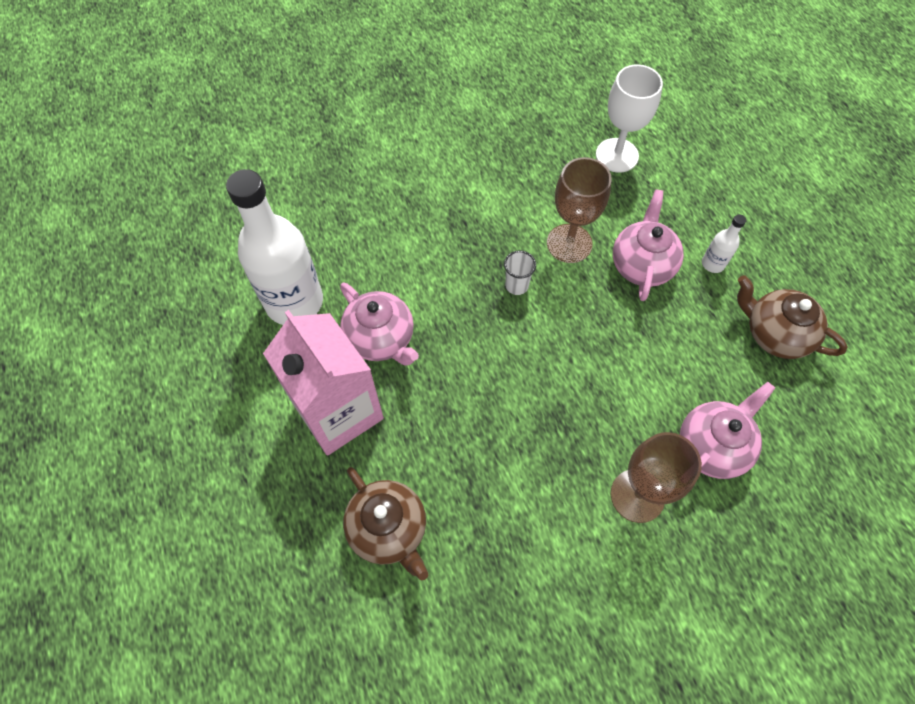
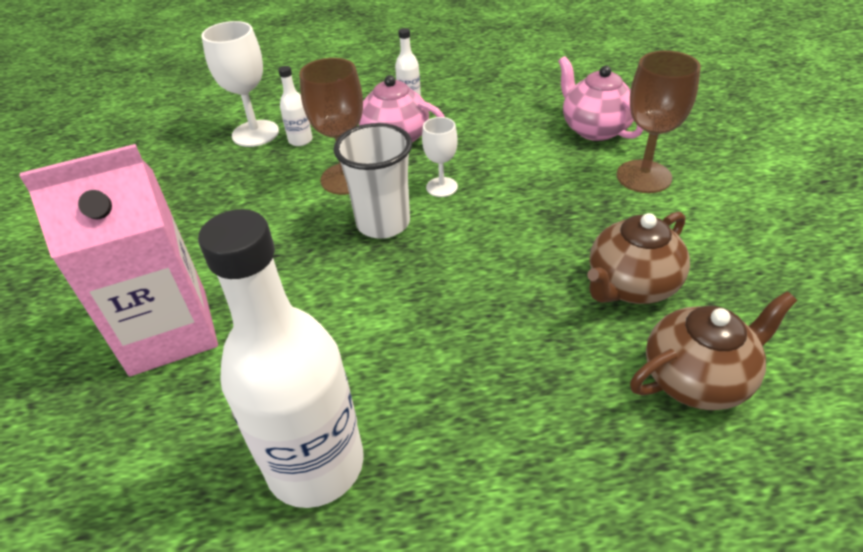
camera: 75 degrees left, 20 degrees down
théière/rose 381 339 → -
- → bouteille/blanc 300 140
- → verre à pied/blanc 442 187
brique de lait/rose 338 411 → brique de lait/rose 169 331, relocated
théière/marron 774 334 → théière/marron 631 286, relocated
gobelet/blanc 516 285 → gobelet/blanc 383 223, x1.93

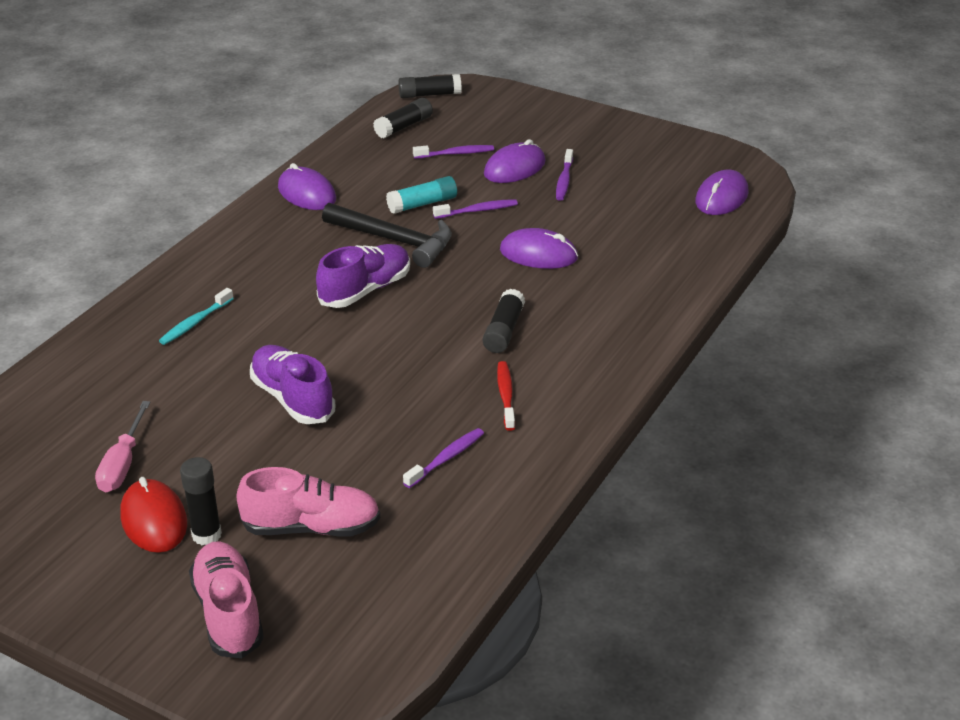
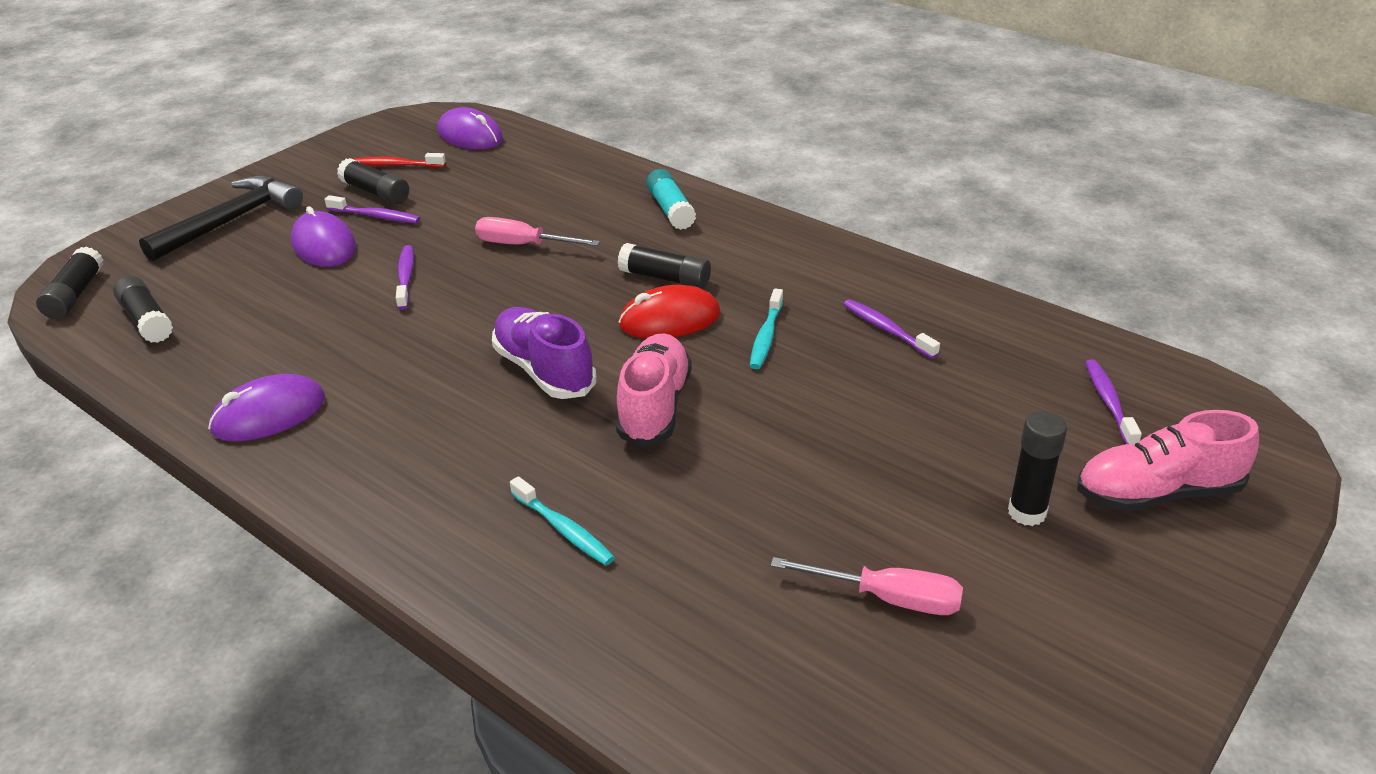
camera: 80 degrees left, 0 degrees up
chaussure/violet 293 399 → -
- → bâton de colle/noir 375 192
- → brosse à dents/turquoise 766 336
souris/rouge 154 520 → souris/rouge 669 319, relocated
chaussure/rose 311 527 → chaussure/rose 654 407, relocated
marteau/noir 395 241 → marteau/noir 231 221, relocated
bâton de colle/turquoise 422 204 → bâton de colle/turquoise 670 210, relocated
brosse à dents/violet 456 154 → brosse à dents/violet 1109 402, relocated
brosse à dents/rouge 506 395 → brosse à dents/rouge 396 165, relocated
souris/violet 538 254 → tournevis/rose 523 245

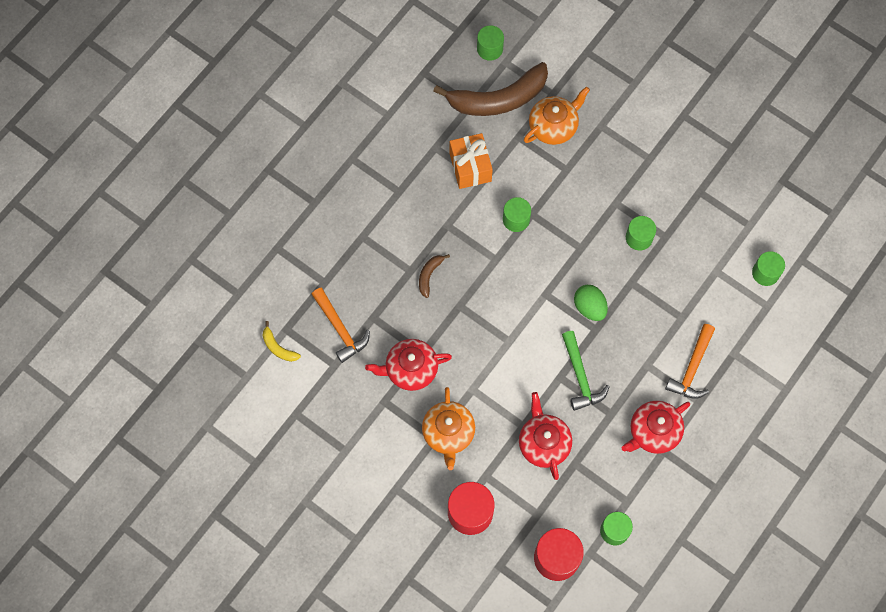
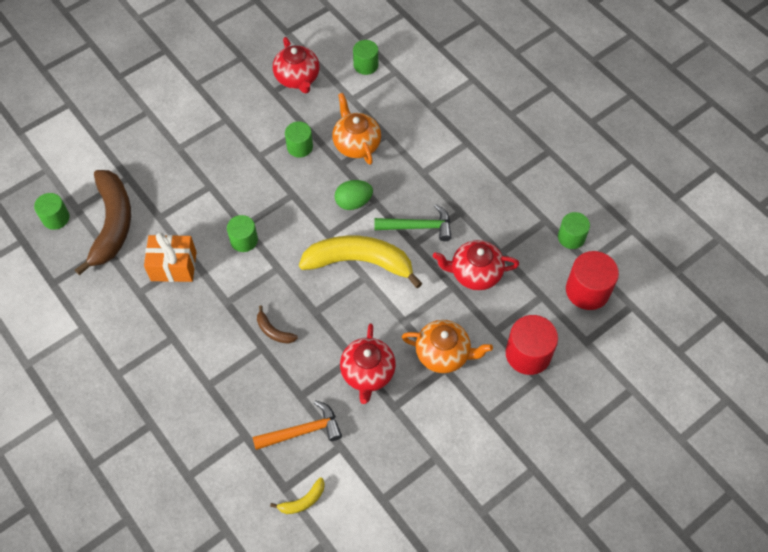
camera: 75 degrees left, 10 degrees down
marteau/orange 692 368 → -
- → banane/jaune 359 262
théière/orange 553 126 → théière/orange 356 144, relocated
théière/rouge 653 432 → théière/rouge 297 78, relocated

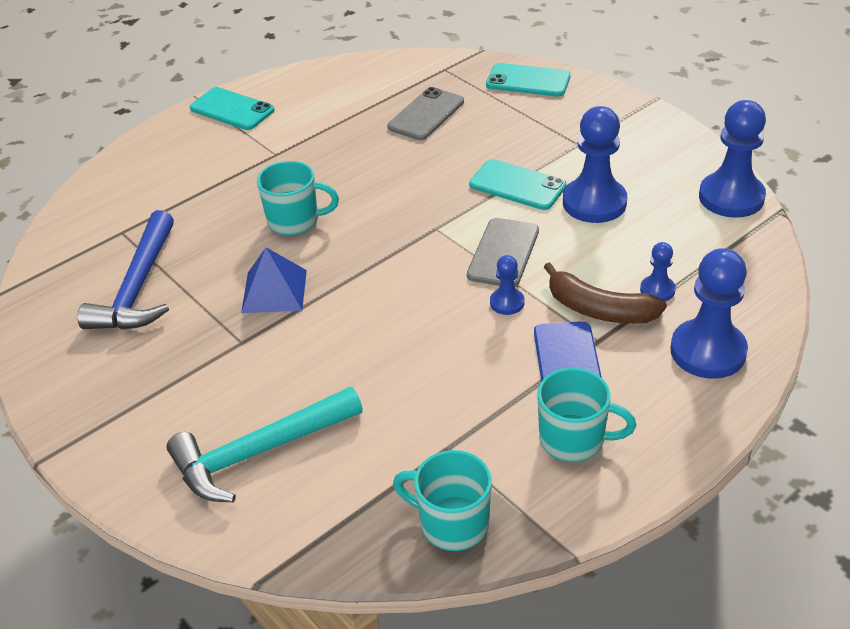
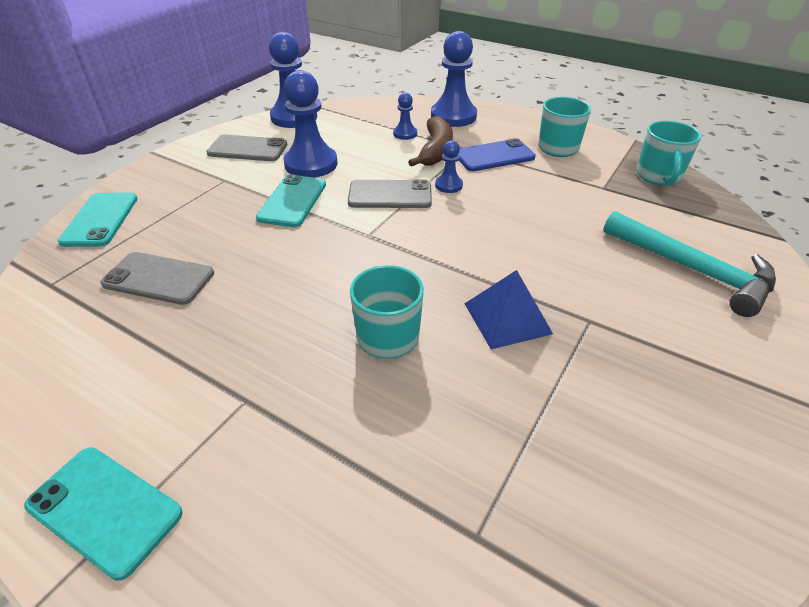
camera: 110 degrees left, 0 degrees up
marteau/bleu 138 288 → -
- → téléphone/gris 247 149
téléphone/turquoise 232 109 → téléphone/turquoise 104 509, 75 degrees counterclockwise

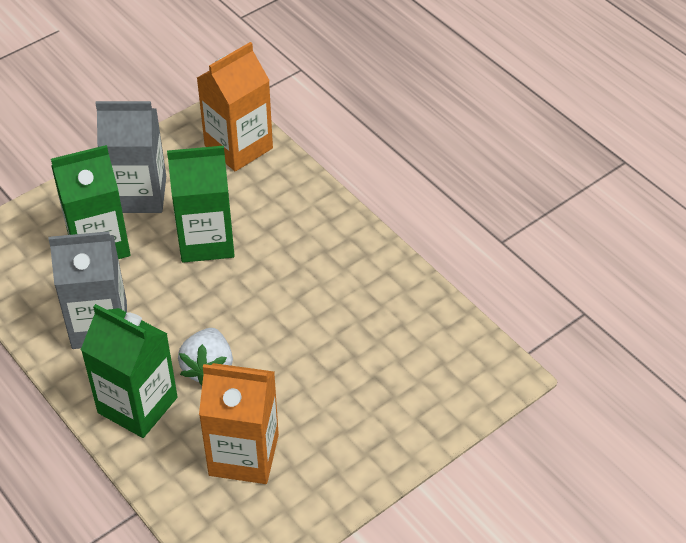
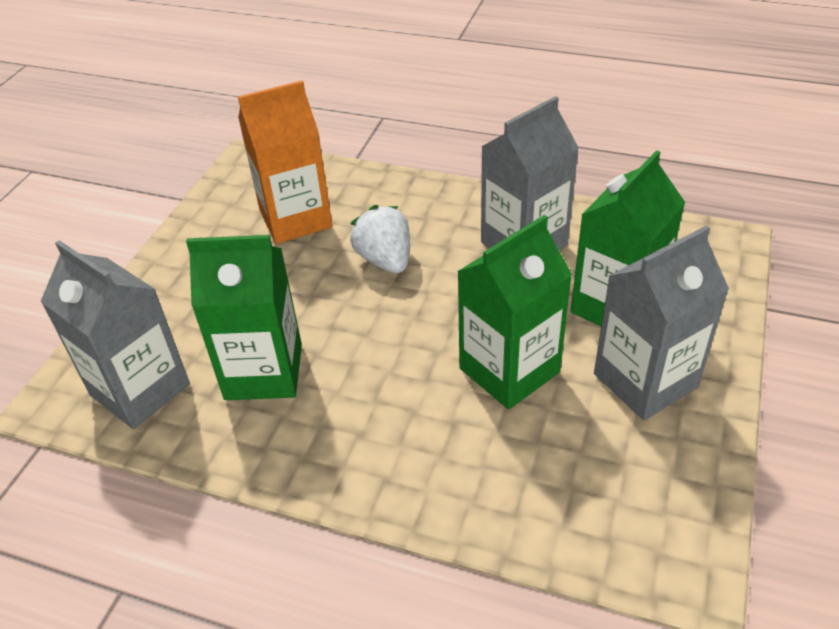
camera: 150 degrees right, 5 degrees down
brique de lait/orange 238 147 → -
- → brique de lait/gris 140 390
brique de lait/vert 137 405 → brique de lait/vert 264 372, relocated

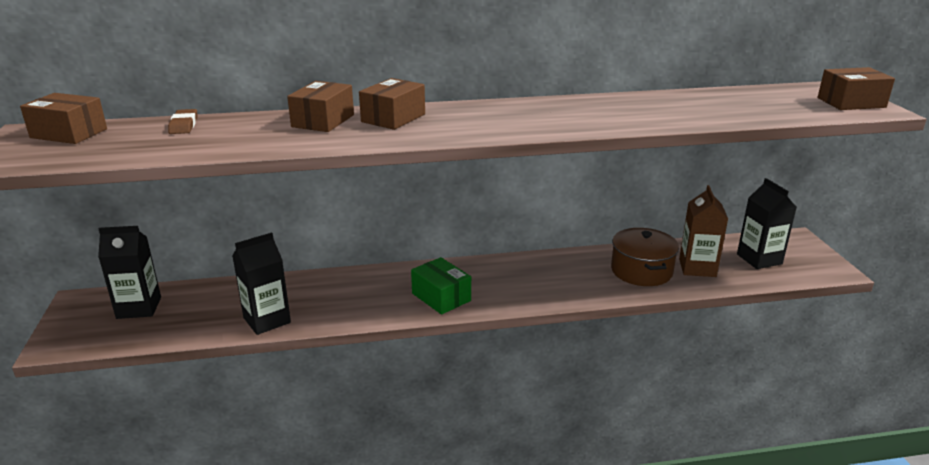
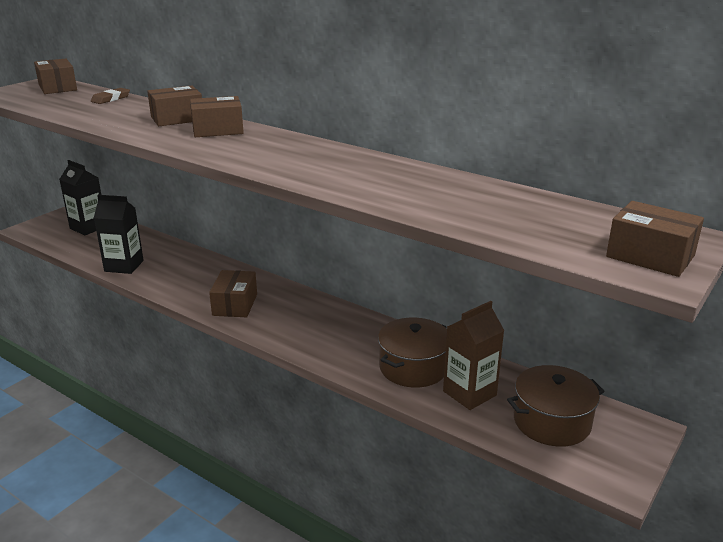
camera: 45 degrees right, 0 degrees up
brique de lait/noir 759 259 → marmite/marron 551 422
boîte/vert 441 297 → boîte/marron 235 305

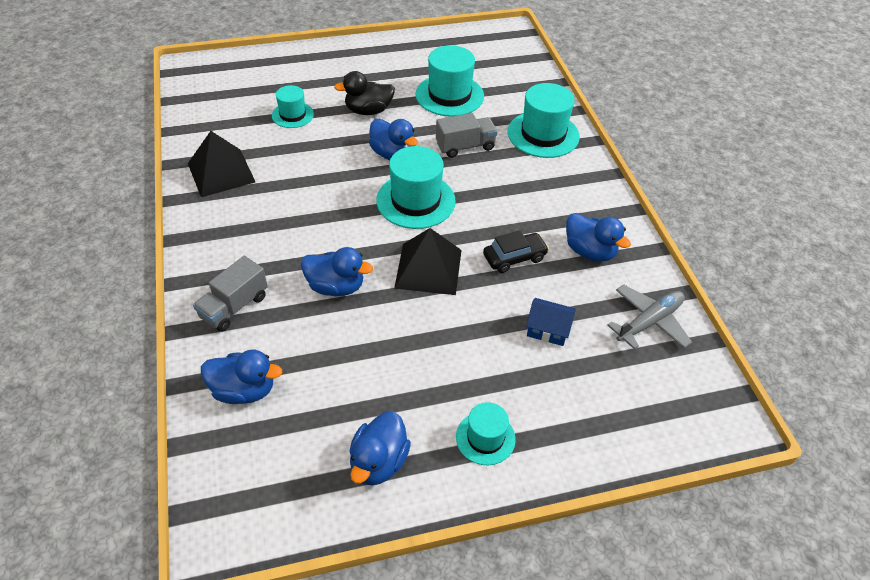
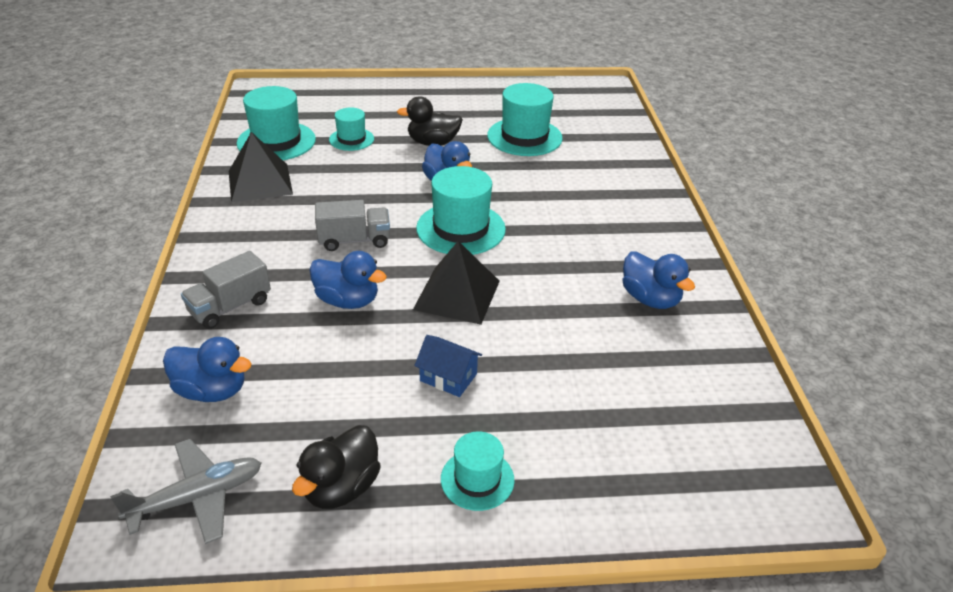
camera: 10 degrees right, 10 degrees down
voiture/noir 514 257 → -
camion/gris 465 146 → camion/gris 354 240, relocated
chapeau/turquoise 543 134 → chapeau/turquoise 276 141, relocated
maison/bleu 548 329 → maison/bleu 448 377, relocated
avion/gris 649 321 → avion/gris 198 497, relocated
canard/bleu 378 462 → canard/noir 341 487

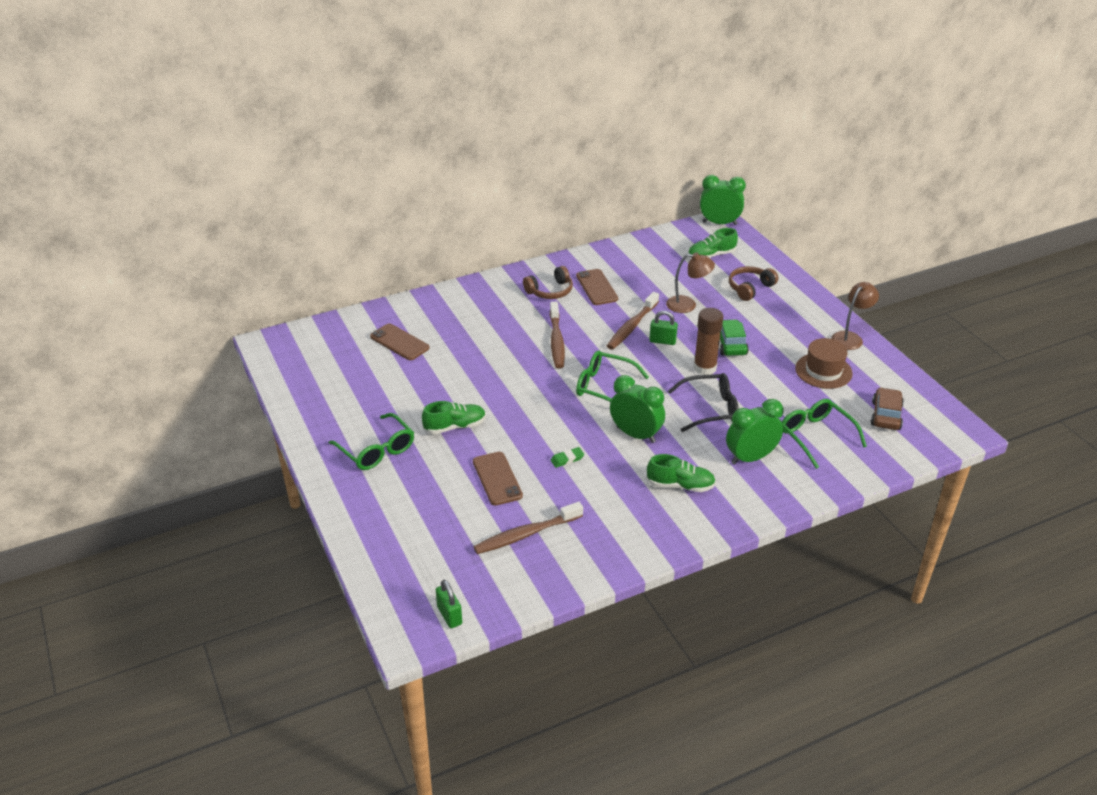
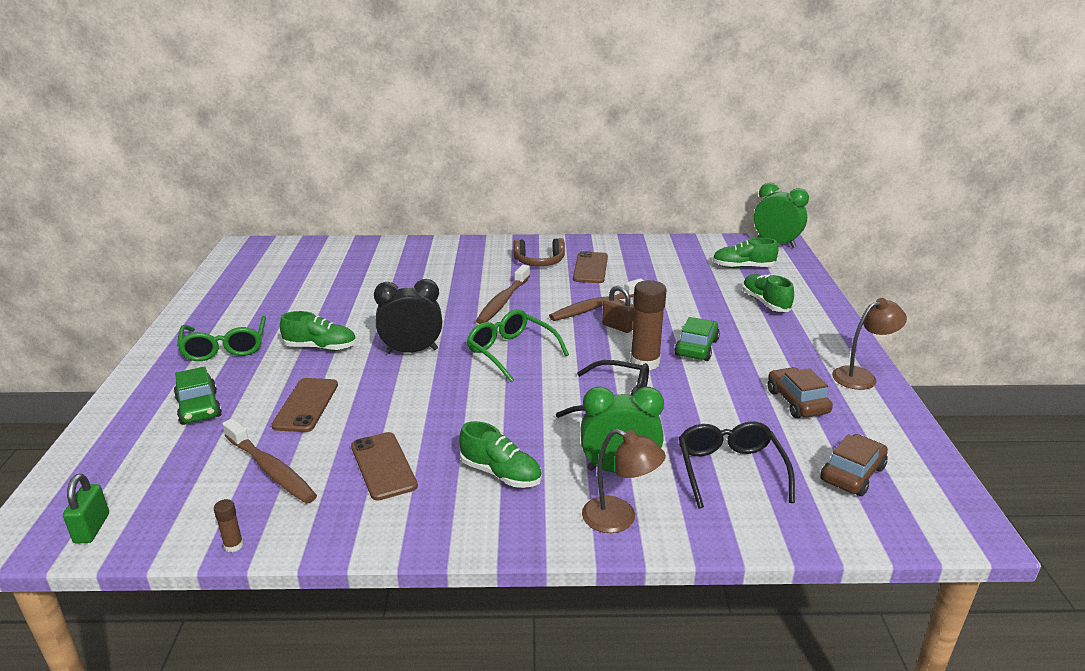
camera: 25 degrees right, 10 degrees down
gomme/vert 567 459 → -
réveil/vert 635 435 → -
- → voiture/vert 199 408
- → bâton de colle/marron 233 545
- → réveil/noir 412 351
téléphone/marron 399 342 → téléphone/marron 383 466, relocated
lampe/marron 687 305 → lampe/marron 619 519, relocated
casque audio/marron 750 288 → chaussure/vert 765 303
chapeau/marron 823 371 → voiture/marron 797 402
cadenas/vert 662 341 → cadenas/marron 618 327
lunettes/vert 816 436 → lunettes/noir 730 470
brosse à dents/marron 526 534 → brosse à dents/marron 271 469, 135 degrees counterclockwise

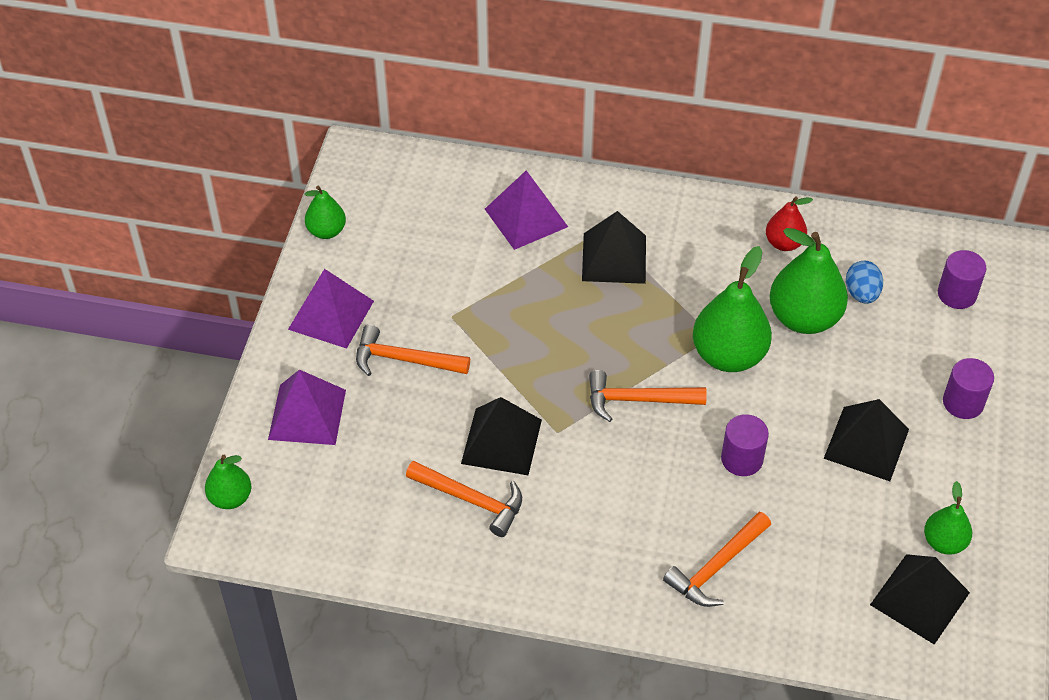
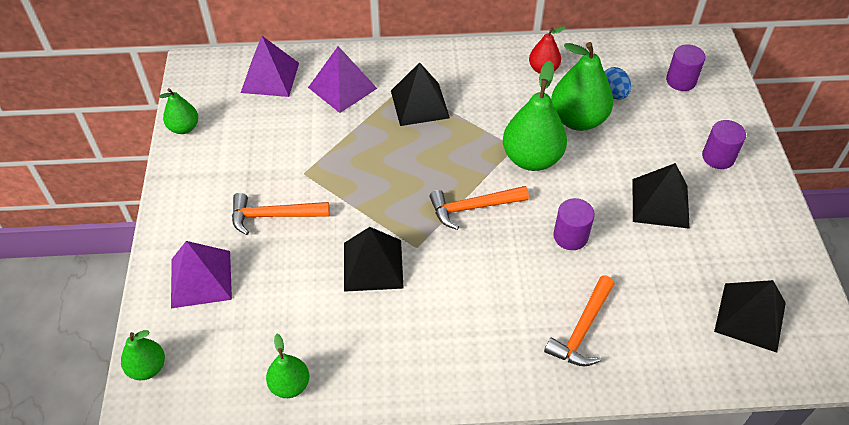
camera: 15 degrees left, 0 degrees up
marteau/orange 471 500 → -
pyramide/violet 331 315 → pyramide/violet 270 77, relocated
poire/vert 944 542 → poire/vert 290 385, relocated

